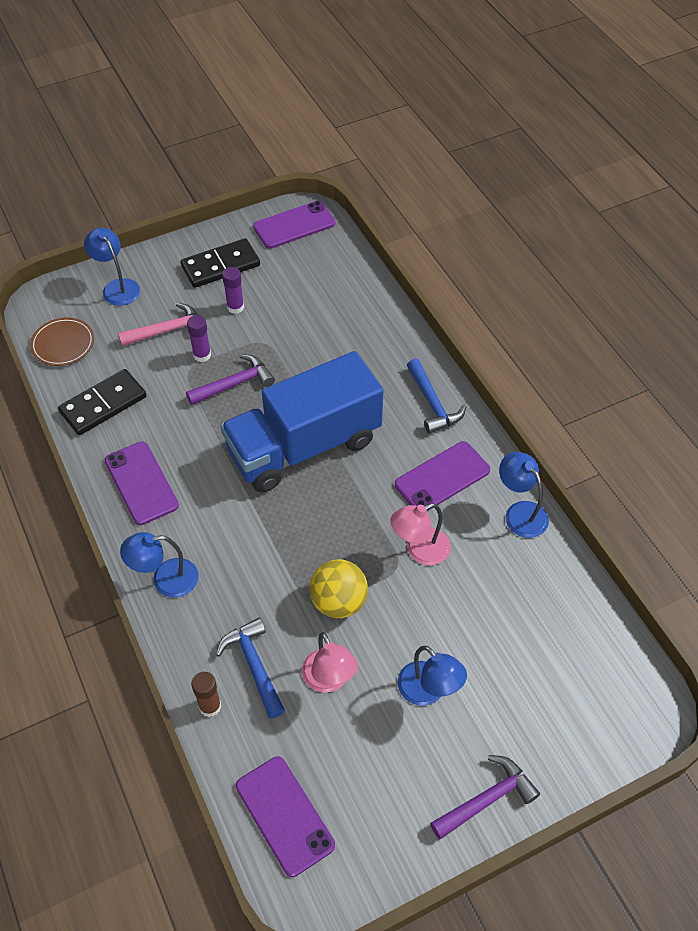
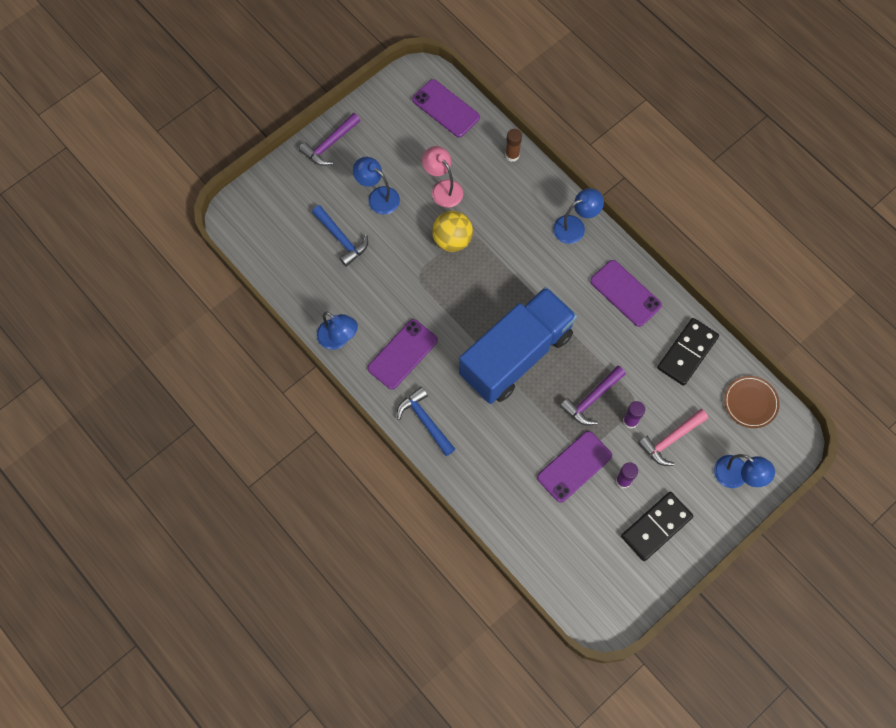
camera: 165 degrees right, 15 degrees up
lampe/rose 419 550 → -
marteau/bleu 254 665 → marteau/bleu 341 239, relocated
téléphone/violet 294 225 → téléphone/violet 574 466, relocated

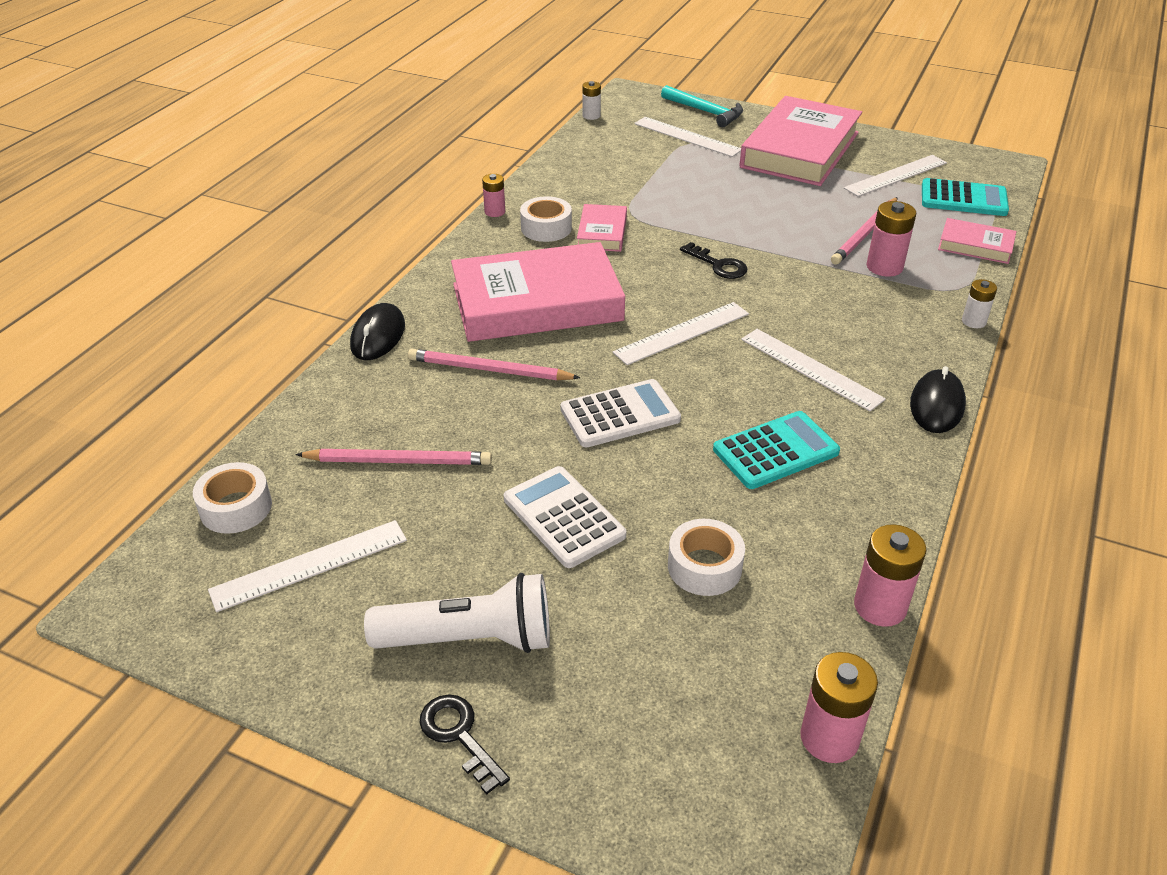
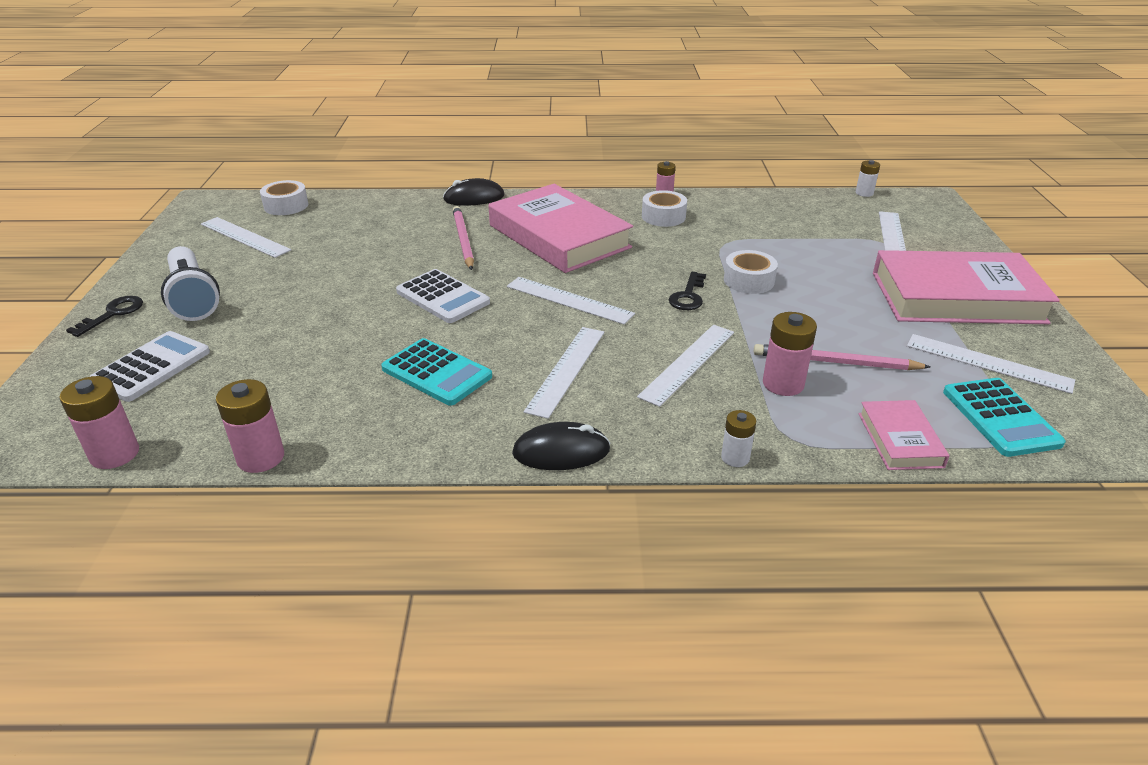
camera: 65 degrees right, 5 degrees down
crayon/rose 399 461 → -
livre/rose 602 232 → -
marteau/turquoise 705 112 → -
- → règle/blanc 687 363
calculatrice/blanc 564 517 → calculatrice/blanc 151 367, relocated
ruban adhésif/blanc 704 567 → ruban adhésif/blanc 748 280, relocated

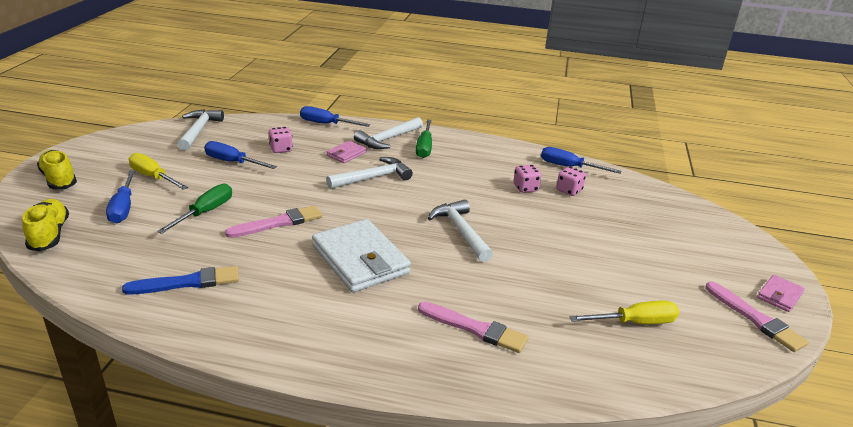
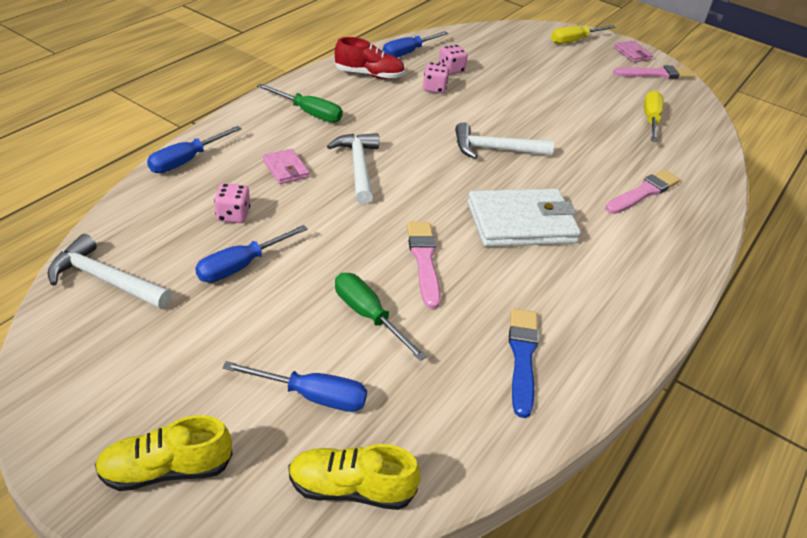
camera: 70 degrees left, 10 degrees up
marteau/blanc 388 139 → -
- → chaussure/rouge 369 75
tournevis/jaune 153 177 → tournevis/jaune 574 41, relocated

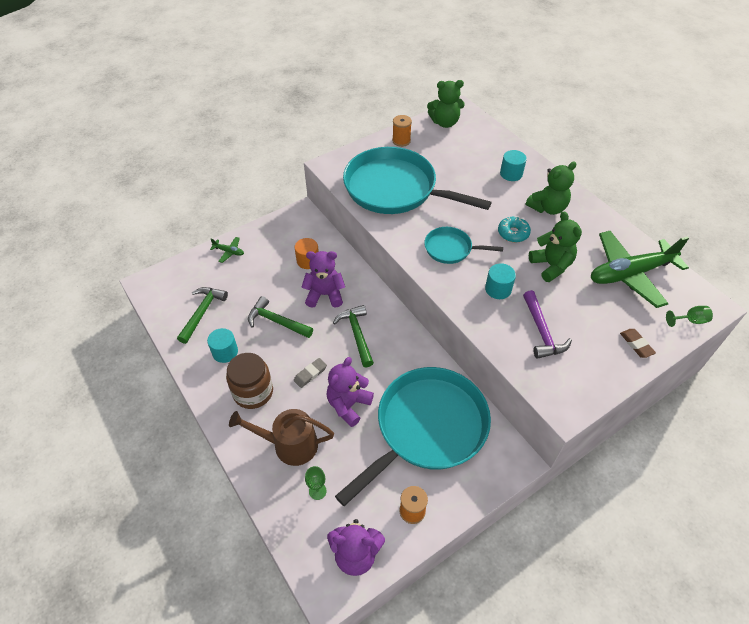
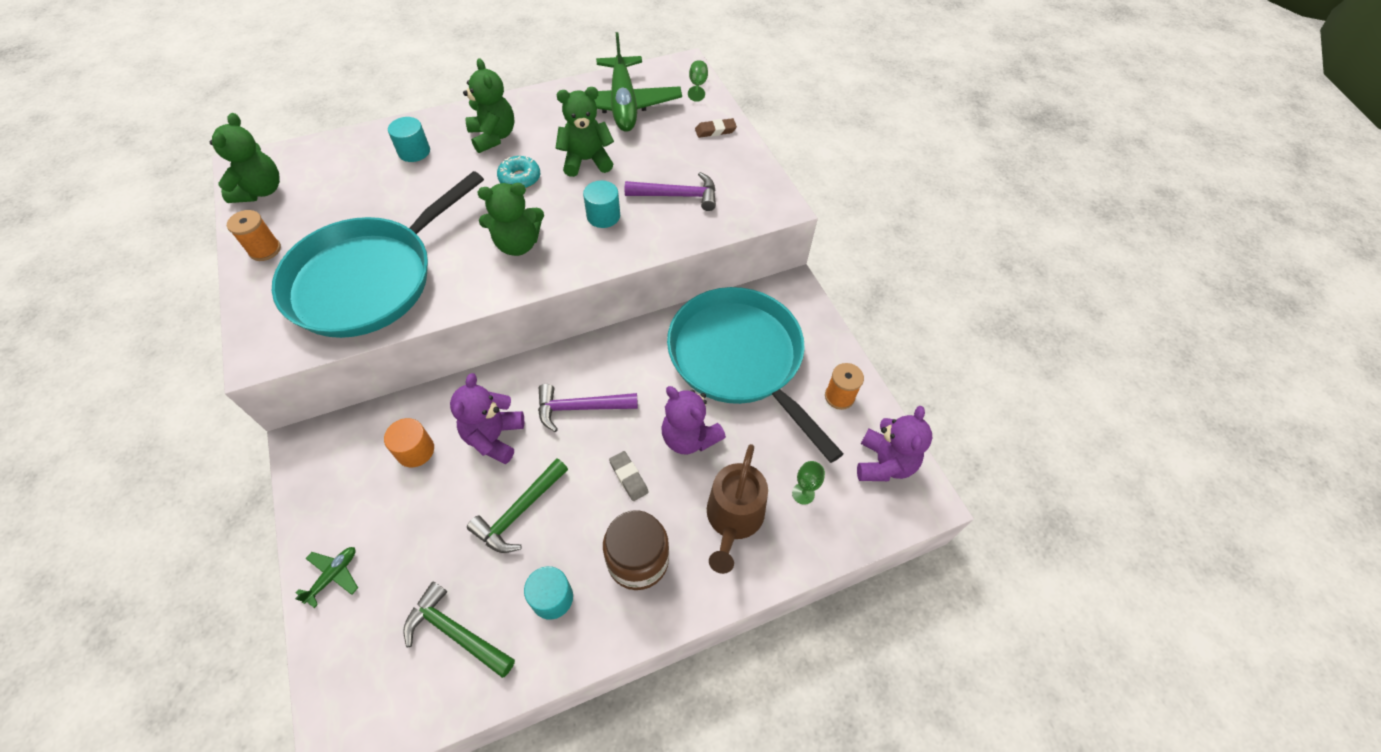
camera: 80 degrees left, 5 degrees up
poêle/turquoise 450 249 → ours en peluche/vert 518 244
marteau/vert 357 334 → marteau/violet 580 408

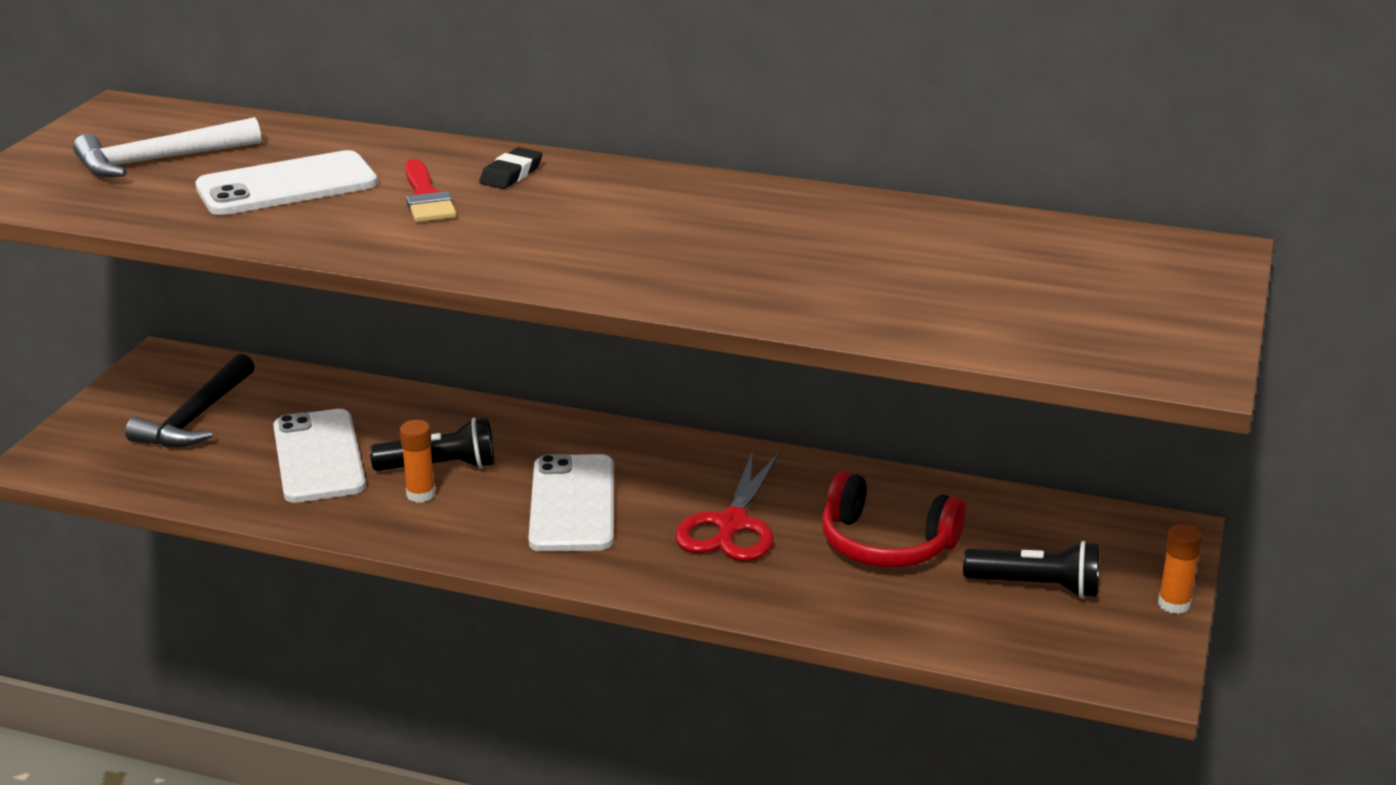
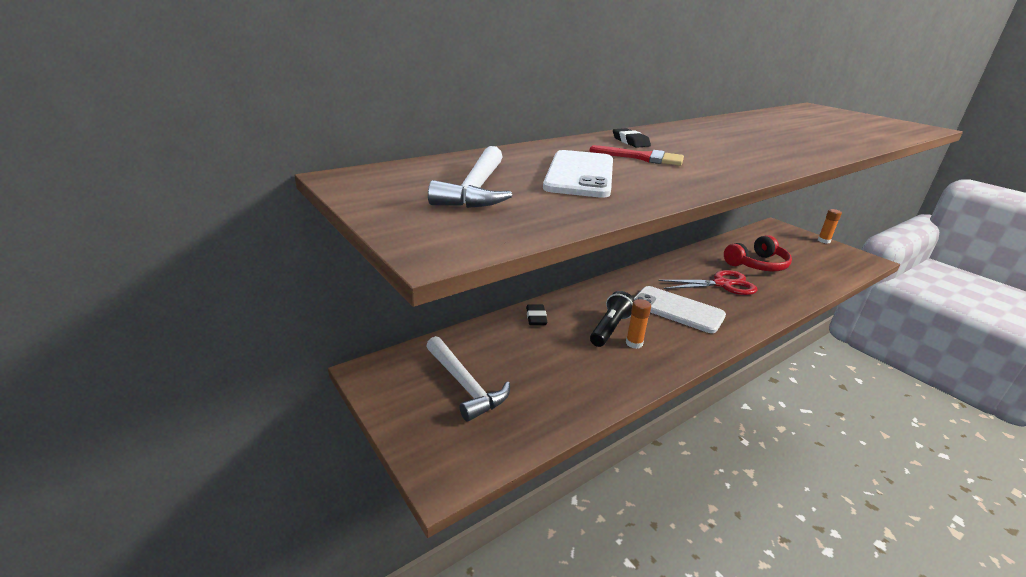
camera: 55 degrees left, 0 degrees up
téléphone/blanc 318 457 → -
lampe de poche/noir 1036 586 → -
- → gomme/noir 536 317
marteau/noir 196 417 → marteau/blanc 465 385
ciseaux/rouge 732 524 → ciseaux/rouge 722 284, 60 degrees counterclockwise

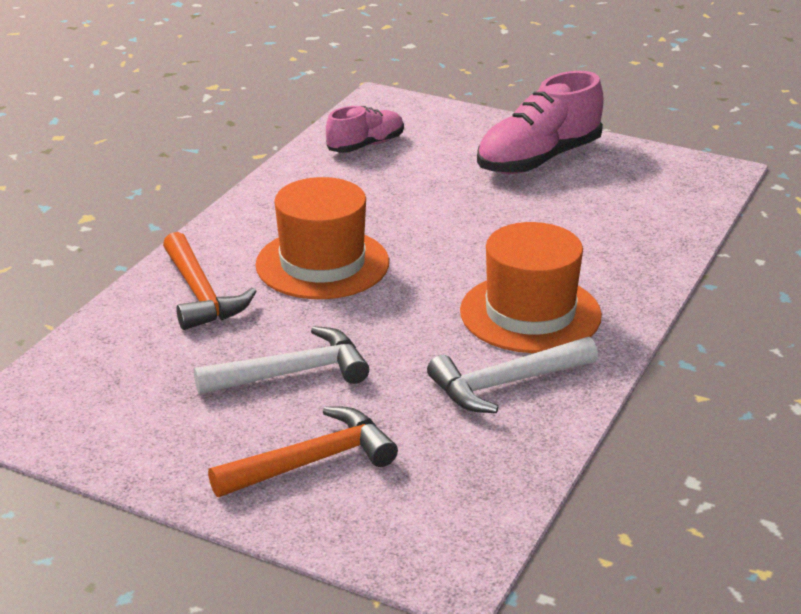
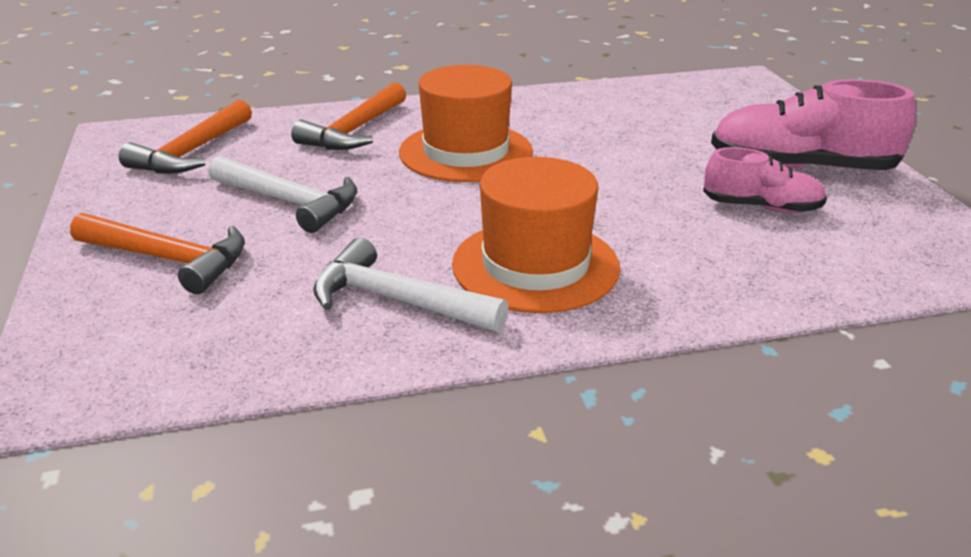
camera: 50 degrees right, 0 degrees up
- → marteau/orange 192 152
chaussure/rose 366 145 → chaussure/rose 761 207, relocated

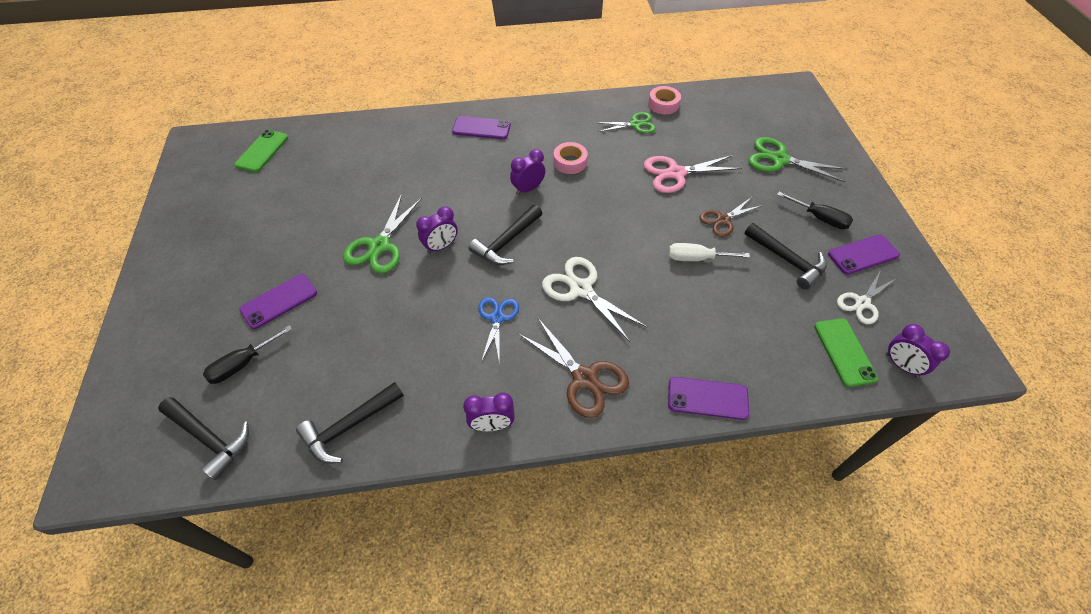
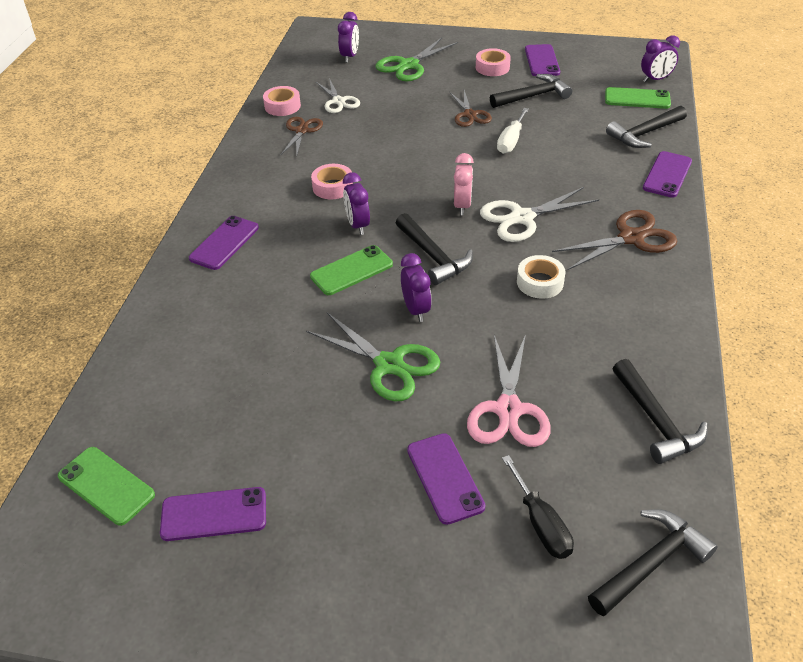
camera: 70 degrees left, 10 degrees down
- → téléphone/violet 214 514
- → téléphone/vert 351 270
- → réveil/rose 462 206
- → marteau/noir 644 134
réveil/violet 492 425 → réveil/violet 350 56, relocated
ciseaux/rose 676 173 → ciseaux/rose 508 410, relocated
ciseaux/blanc 862 303 → ciseaux/blanc 338 101, relocated
ciseaux/bleu 497 318 → ruban adhésif/blanc 540 282
tournevis/noir 820 218 → ruban adhésif/rose 492 67
ciseaux/vert 635 124 → ciseaux/marron 301 131

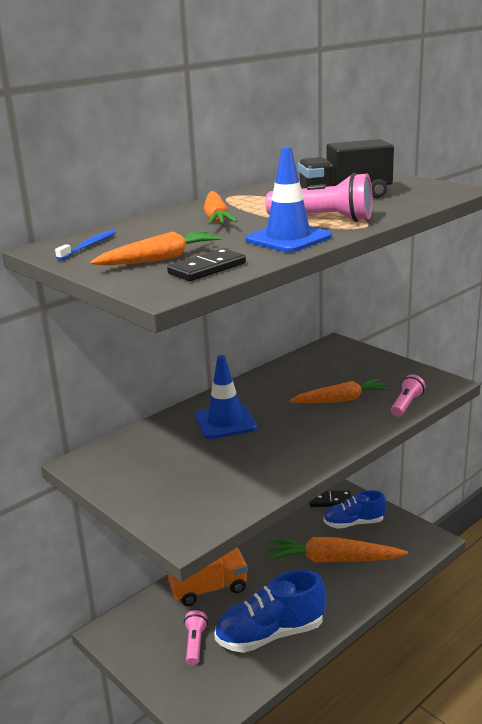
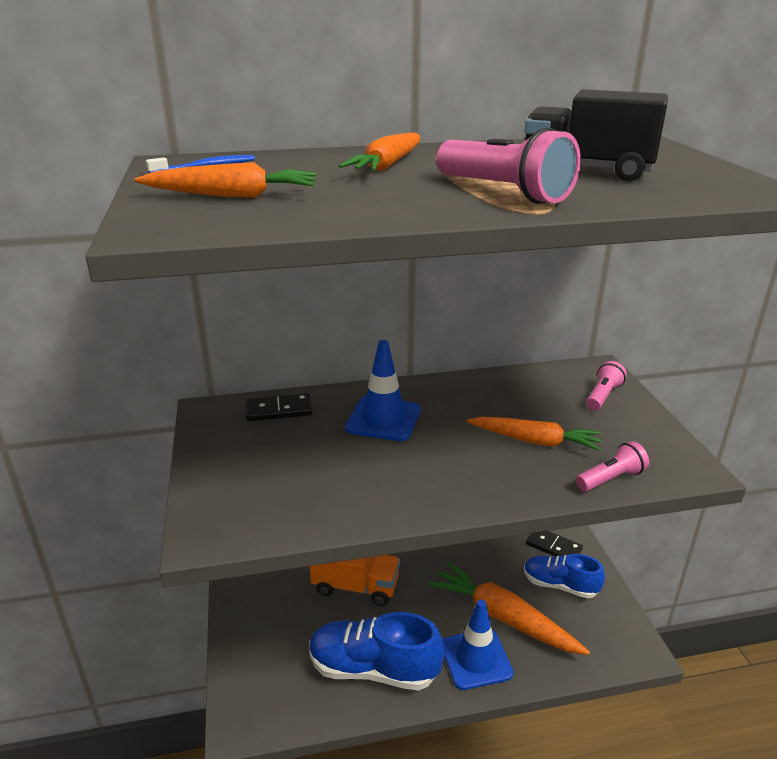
camera: 30 degrees right, 5 degrees up
domino/noir 207 269 → domino/noir 279 410, relocated
lampe de poche/rose 195 644 → lampe de poche/rose 603 396, relocated
cône de chantier/bleu 288 238 → cône de chantier/bleu 476 659, relocated

